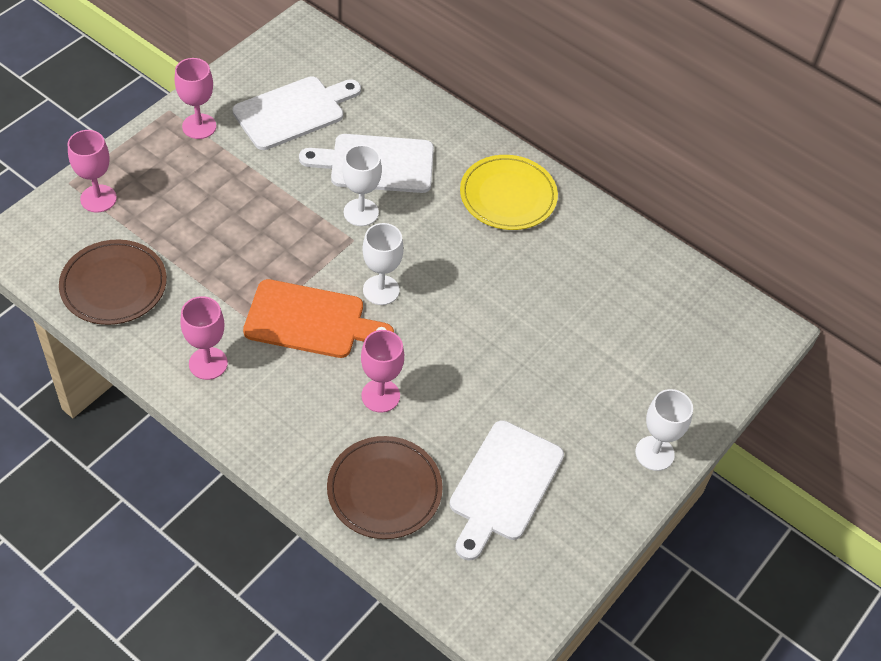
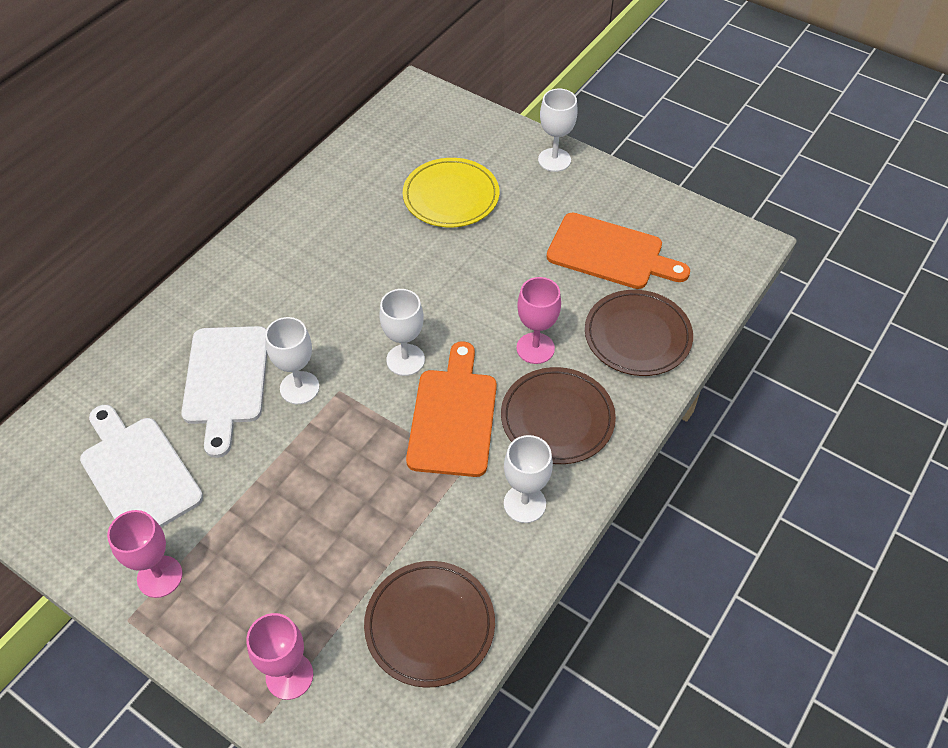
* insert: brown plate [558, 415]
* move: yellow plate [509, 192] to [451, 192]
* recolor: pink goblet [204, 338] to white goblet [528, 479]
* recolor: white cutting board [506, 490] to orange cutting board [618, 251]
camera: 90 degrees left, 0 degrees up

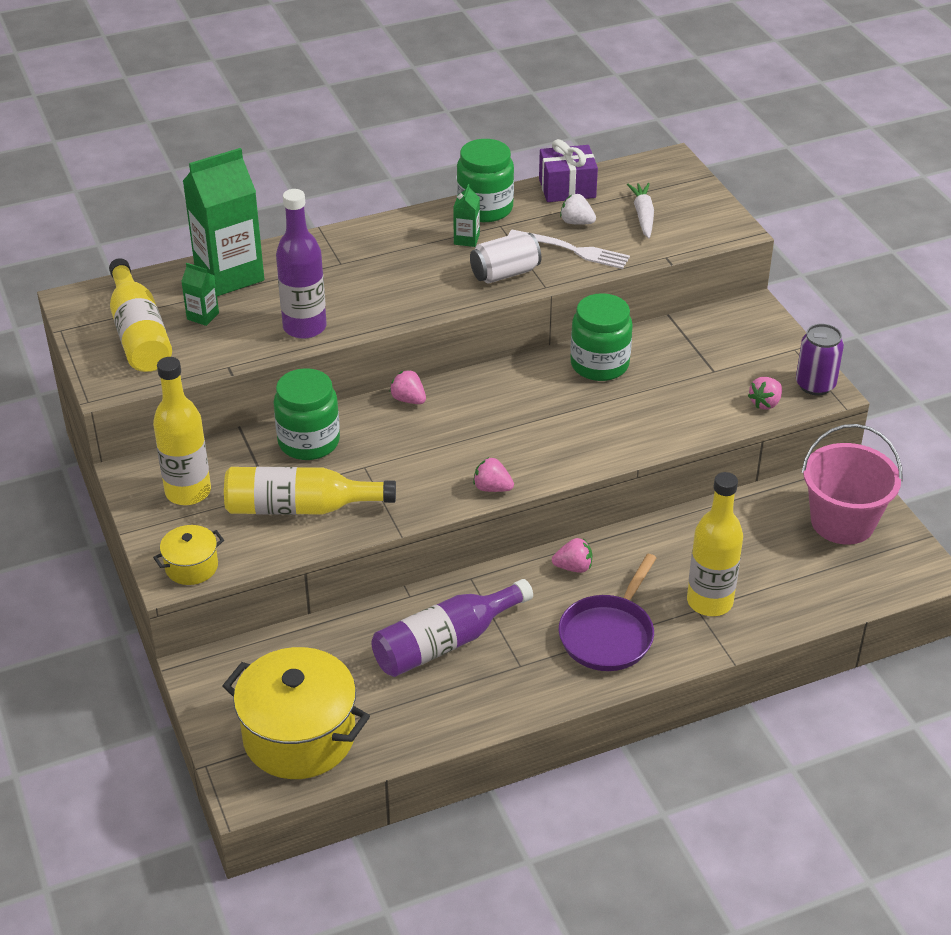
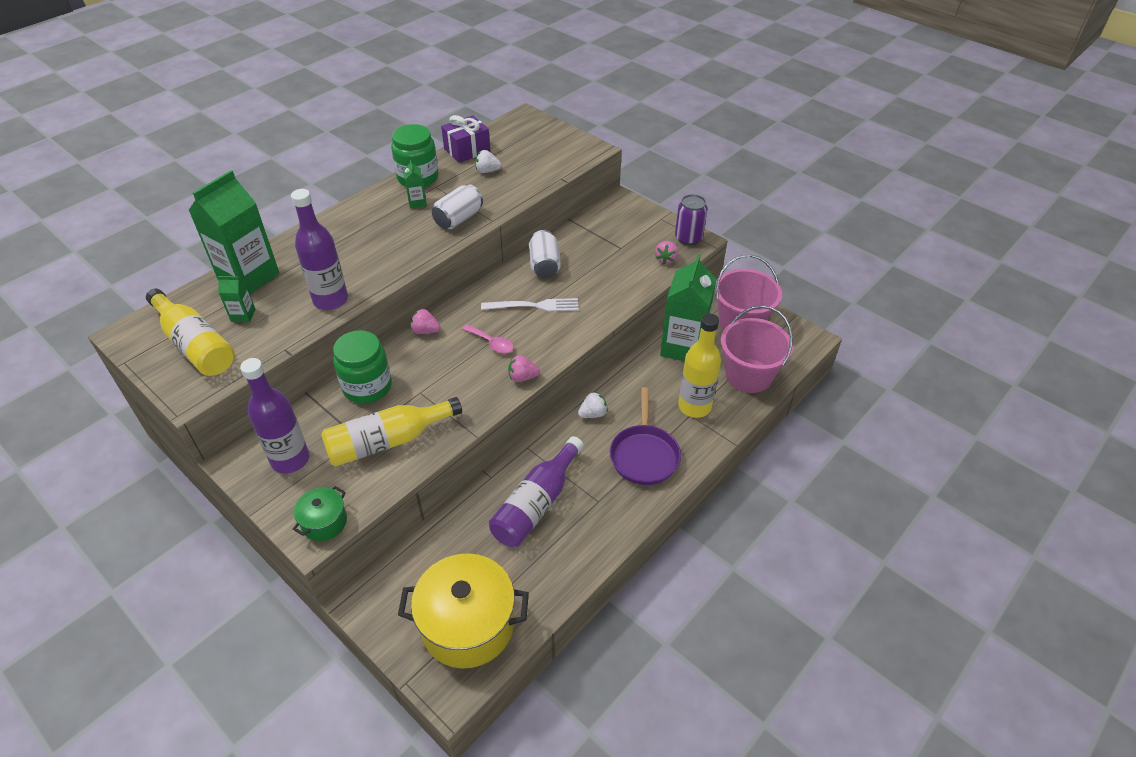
* delete: white carrot [640, 210]
* insert: pink spoon [487, 339]
* insert: green carton [688, 307]
* insert: pink bucket [757, 349]
* move: white fork [569, 249] to [530, 305]
* replace: green jar [601, 337] to white can [545, 254]
* recolor: yellow bottle [182, 431] to purple bottle [274, 416]
* recolor: yellow pot [188, 555] to green pot [320, 513]
* recolor: pink strawberry [572, 555] to white strawberry [593, 405]
camera: 25 degrees left, 5 degrees up

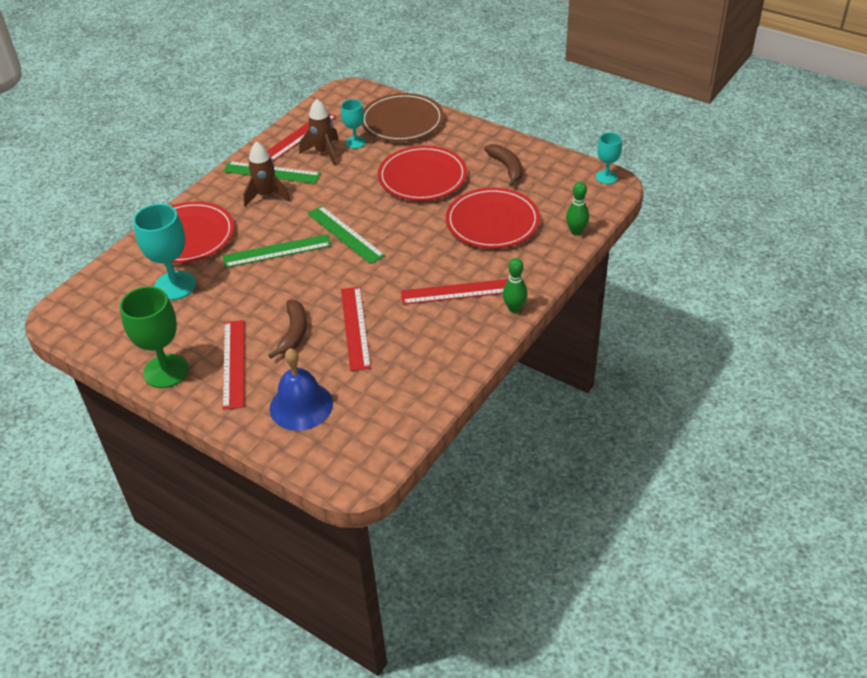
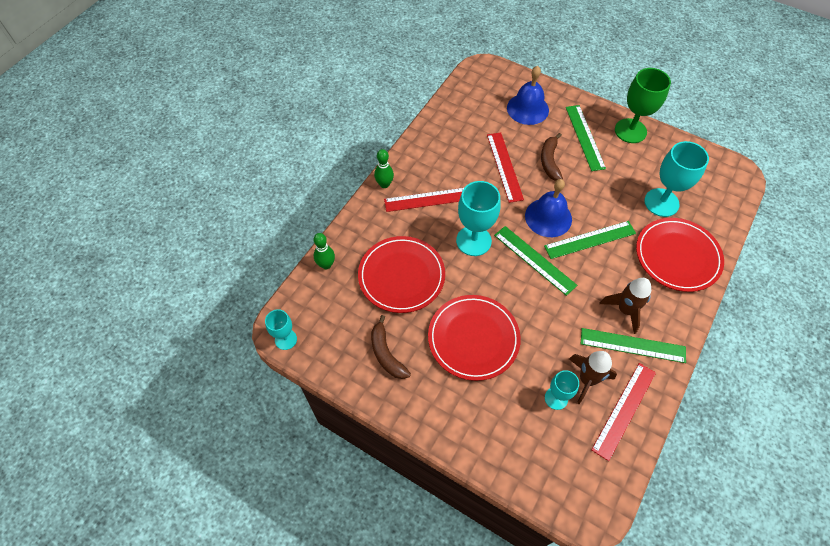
* delete: brown plate [403, 117]
* insert: turquoise goblet [478, 218]
* insert: blue bell [548, 208]
* recolor: red ruler [233, 365] to green ruler [586, 138]
camera: 175 degrees right, 15 degrees up

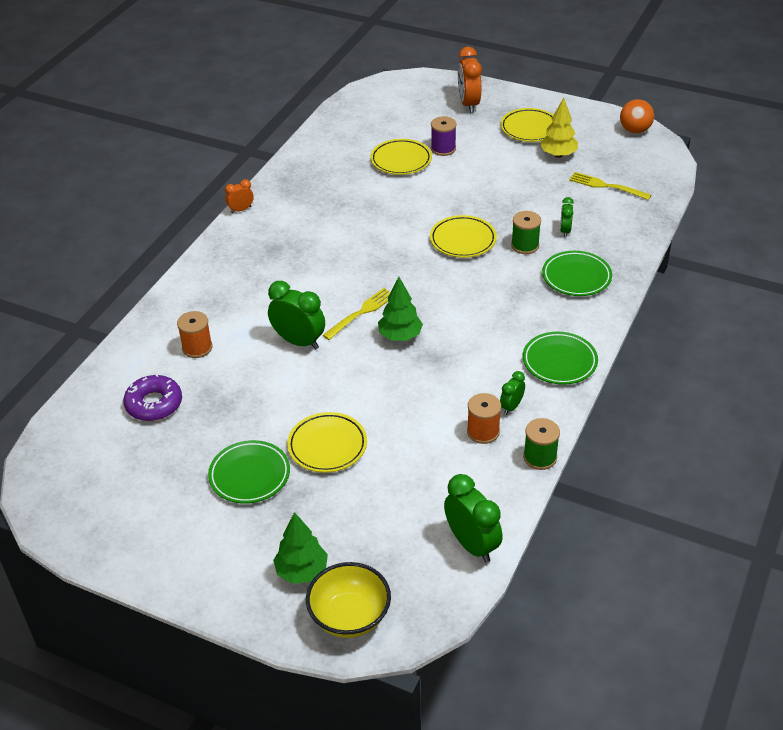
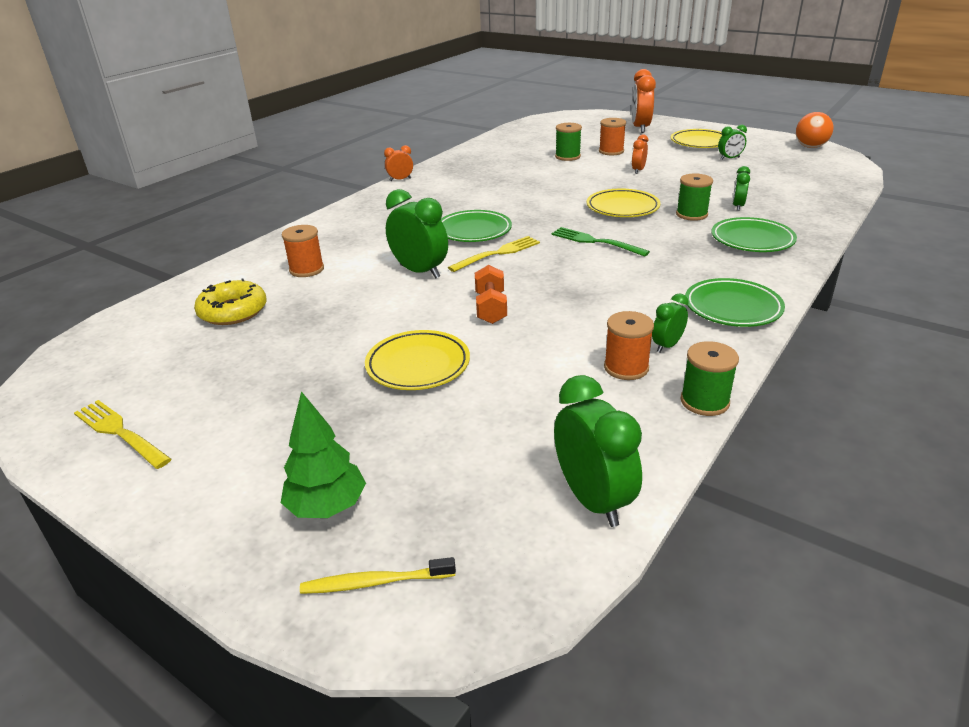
* delete: green tree [400, 309]
* insert: orange dumbbell [491, 294]
* insert: green fork [600, 242]
* insert: orange clock [640, 154]
* move: green plate [249, 472] to [476, 226]
* move: yellow fork [610, 186] to [122, 434]
* replace: yellow bowl [348, 600] to yellow toothbrush [378, 575]
* replace: yellow plate [401, 157] to green spool [568, 142]
* replace: yellow tree [559, 128] to green clock [732, 142]
* recolor: purple donut [152, 397] to yellow donut [230, 301]
* recolor: purple spool [444, 136] to orange spool [612, 136]
camera: 10 degrees right, 10 degrees down

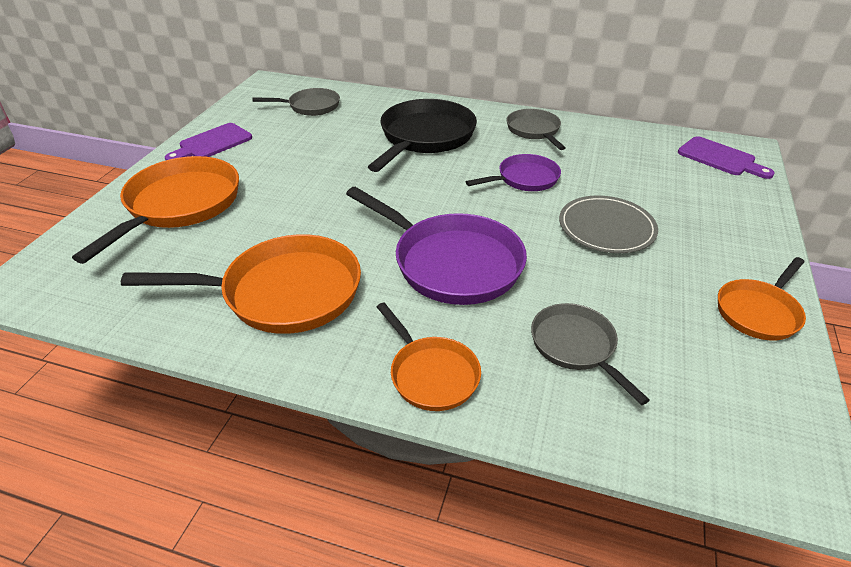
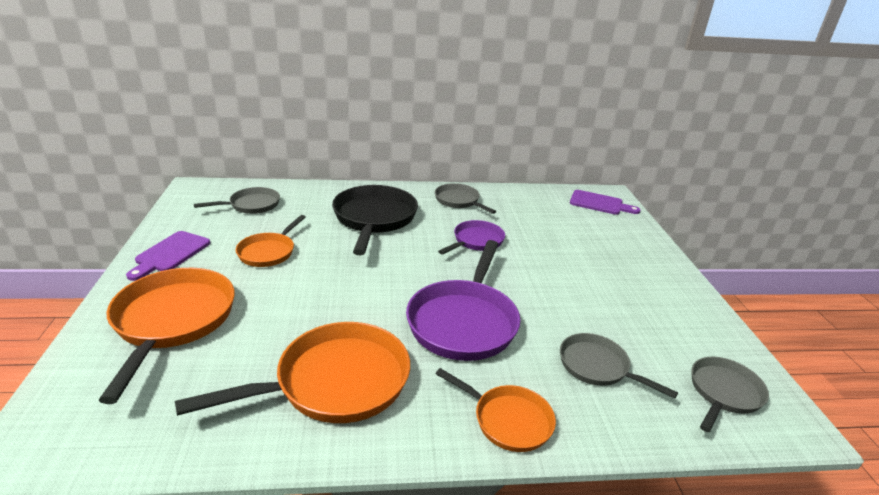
* delete: grey plate [608, 224]
* insert: grey pan [730, 395]
* move: orange pan [762, 298] to [271, 241]
* rotate: purple pan [436, 246] = [463, 300] 90 degrees clockwise
camera: 25 degrees left, 10 degrees down

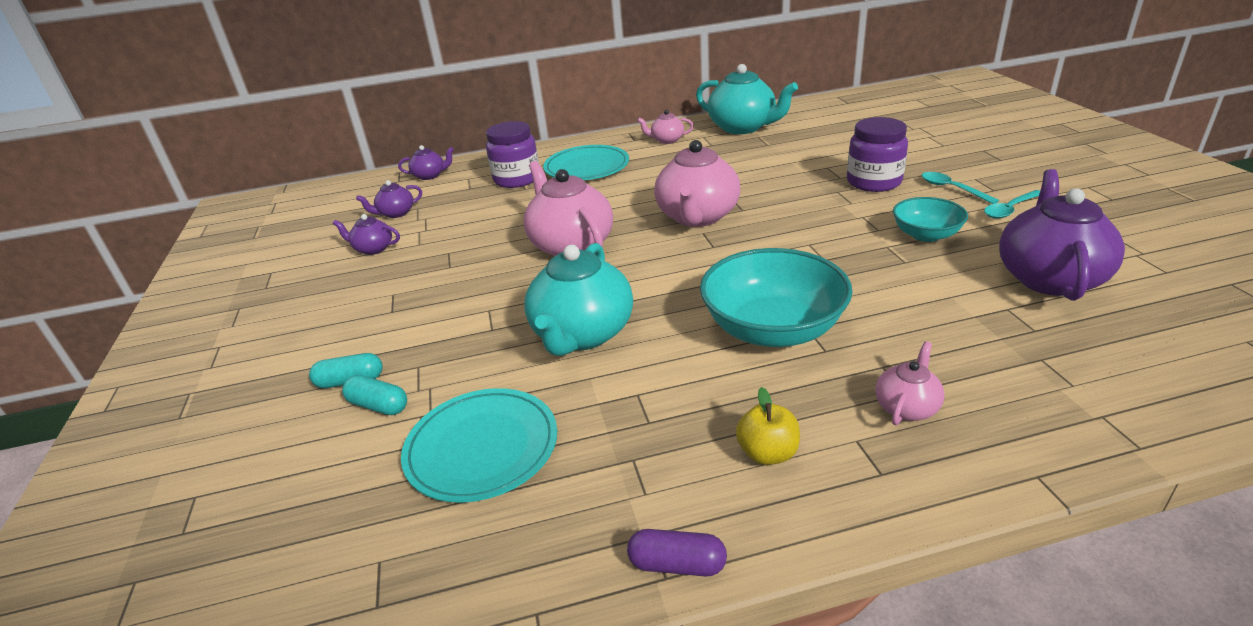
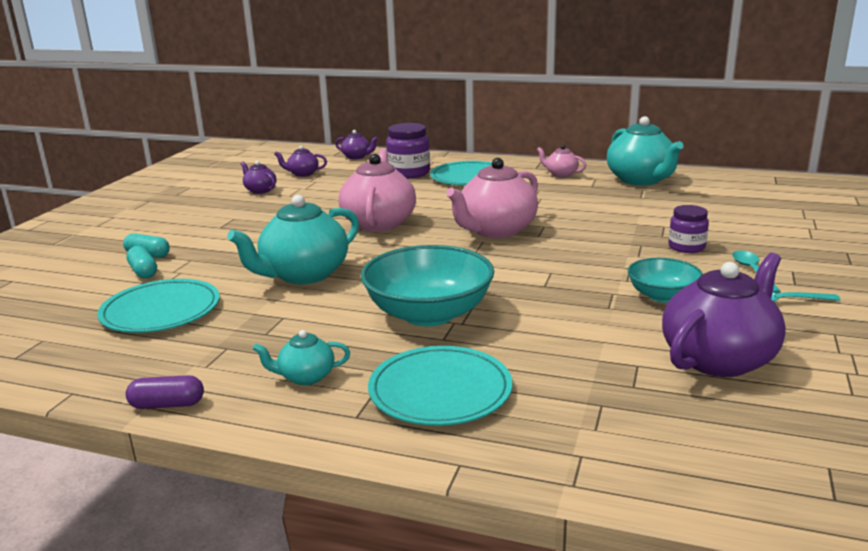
* replace: yellow apple [768, 426] to turquoise teapot [301, 357]
* replace: pink teapot [910, 383] to turquoise plate [440, 386]
* rotate: purple capsule [677, 553] = [165, 392] 45 degrees counterclockwise
* resize: purple jar [877, 154] = [688, 229] x0.64
camera: 30 degrees right, 10 degrees down

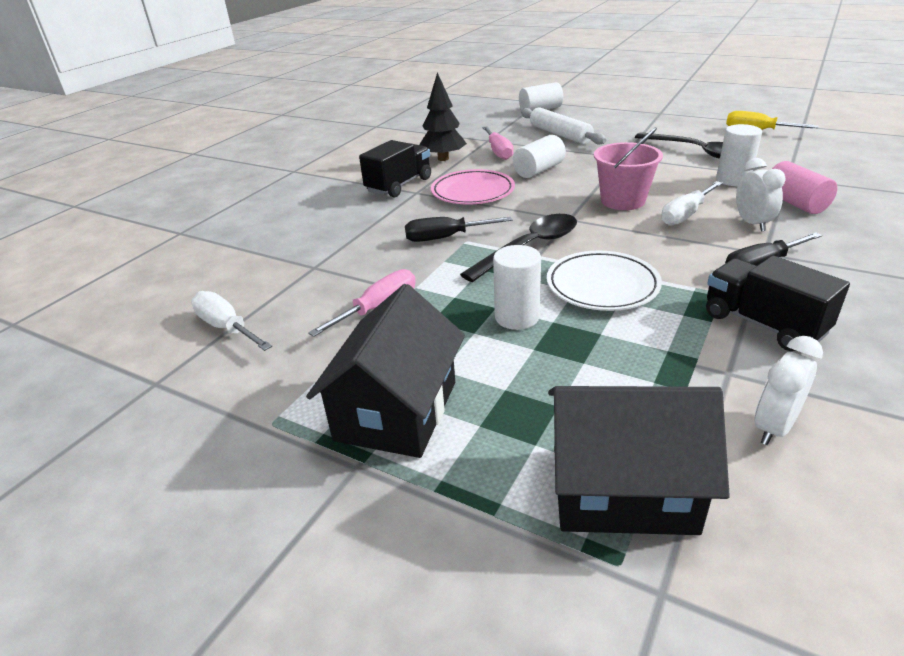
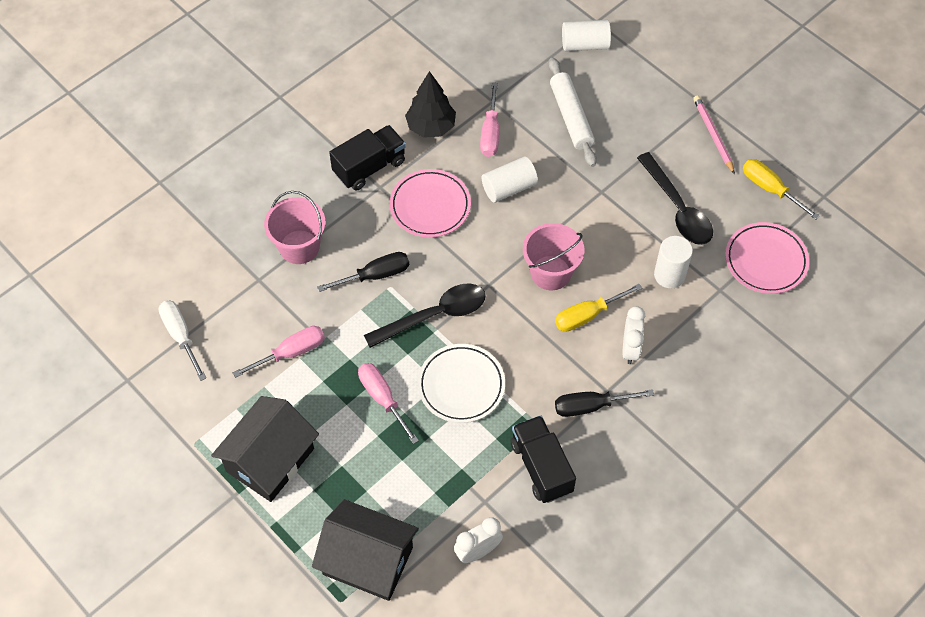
* delete: pink cylinder [804, 187]
* insert: pink bucket [295, 227]
* insert: pink pencil [714, 134]
* insert: pink plate [767, 258]
* replace: white cylinder [517, 287] to pink screwdriver [388, 403]
* recolor: white screwdriver [692, 203] to yellow screwdriver [598, 308]
* rotate: black screwdriver [459, 229] = [363, 272] 150 degrees clockwise
camera: 15 degrees right, 25 degrees up

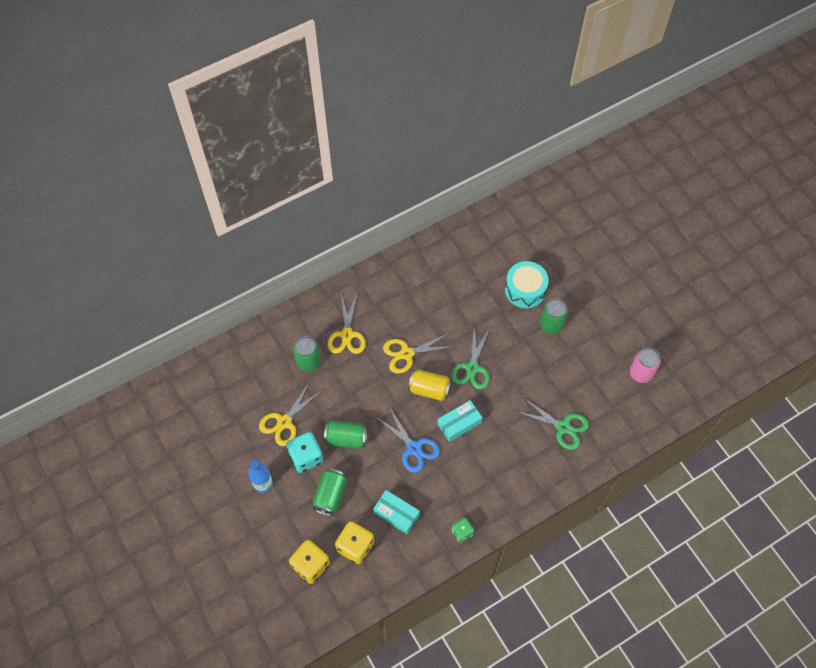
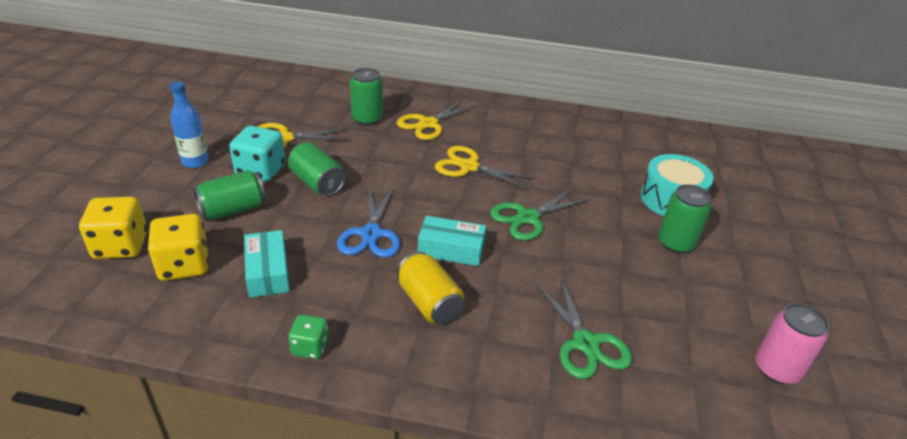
* move: yellow can [430, 385] to [430, 288]
camera: 40 degrees right, 25 degrees down

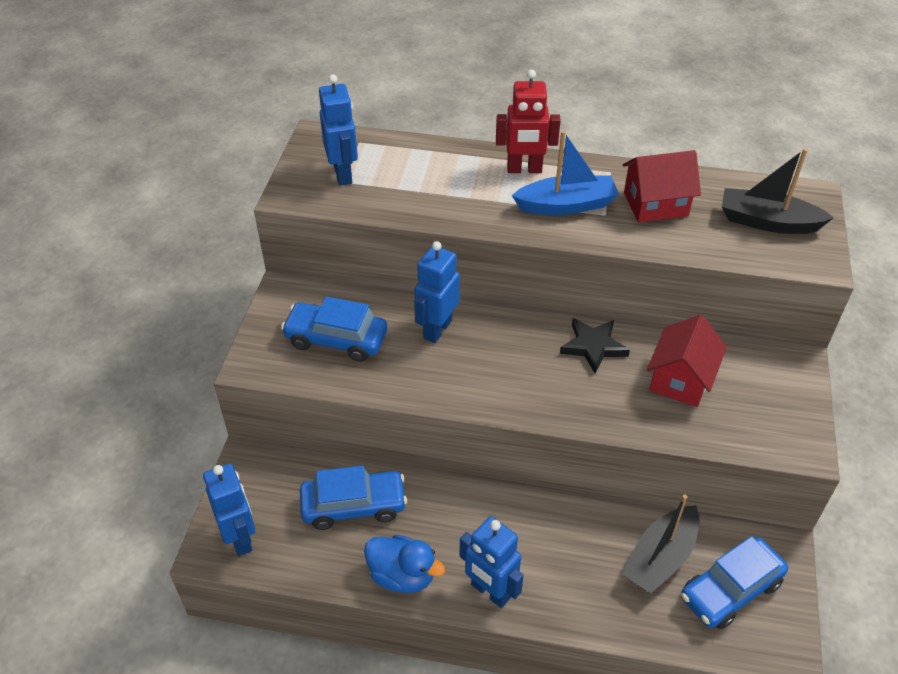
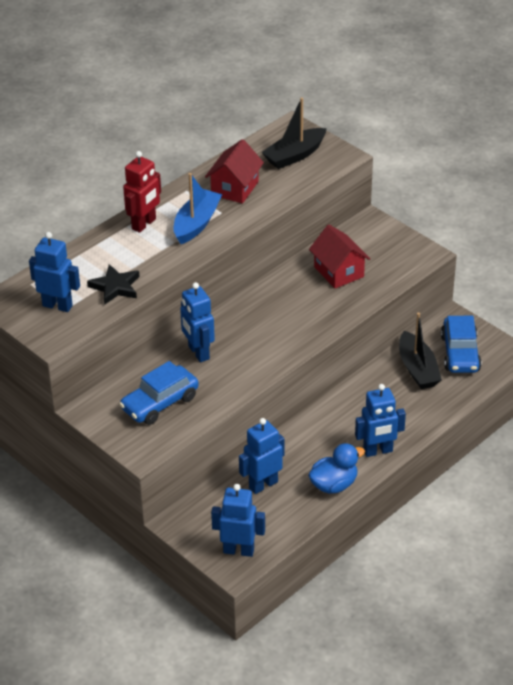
* move: black star [595, 346] to [113, 284]
* replace: blue car [353, 498] to blue robot [261, 456]
camera: 55 degrees left, 5 degrees down

